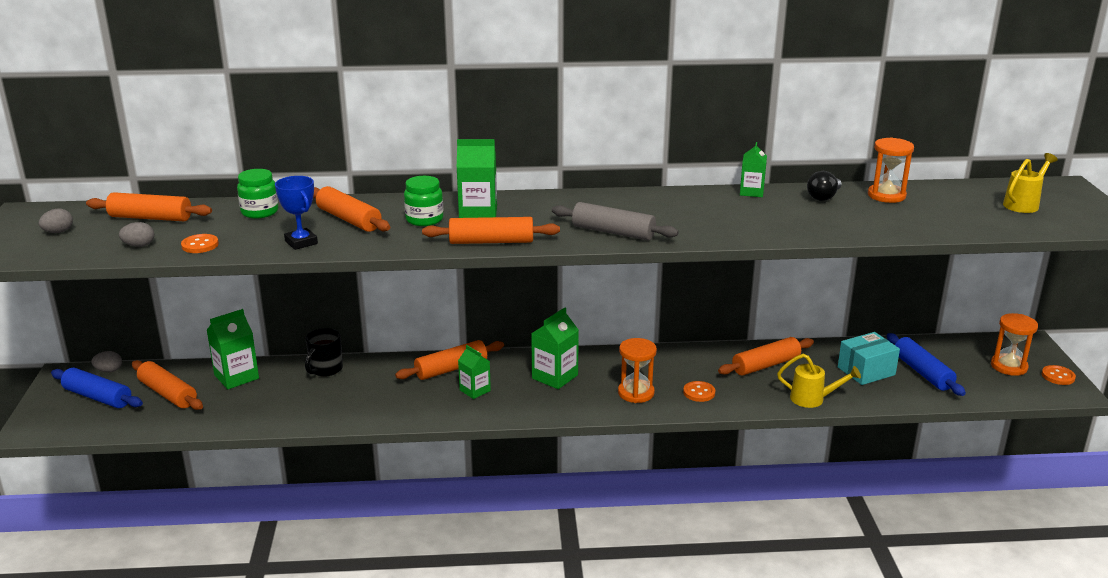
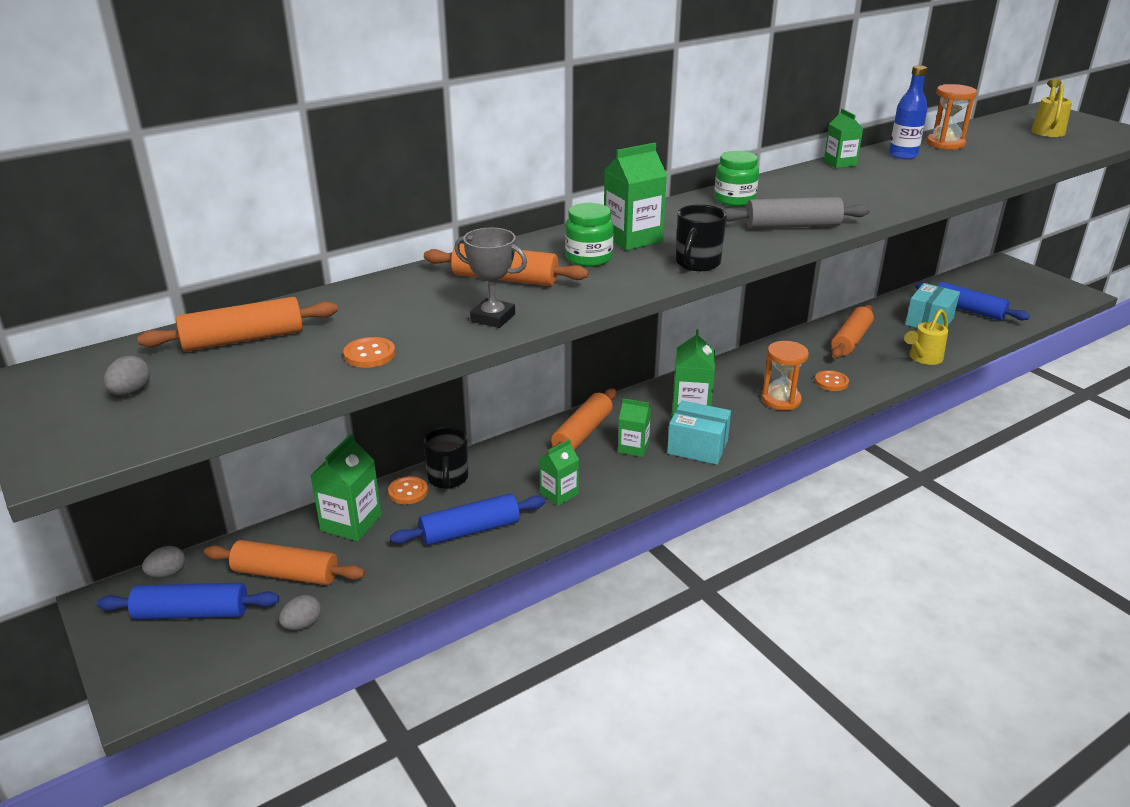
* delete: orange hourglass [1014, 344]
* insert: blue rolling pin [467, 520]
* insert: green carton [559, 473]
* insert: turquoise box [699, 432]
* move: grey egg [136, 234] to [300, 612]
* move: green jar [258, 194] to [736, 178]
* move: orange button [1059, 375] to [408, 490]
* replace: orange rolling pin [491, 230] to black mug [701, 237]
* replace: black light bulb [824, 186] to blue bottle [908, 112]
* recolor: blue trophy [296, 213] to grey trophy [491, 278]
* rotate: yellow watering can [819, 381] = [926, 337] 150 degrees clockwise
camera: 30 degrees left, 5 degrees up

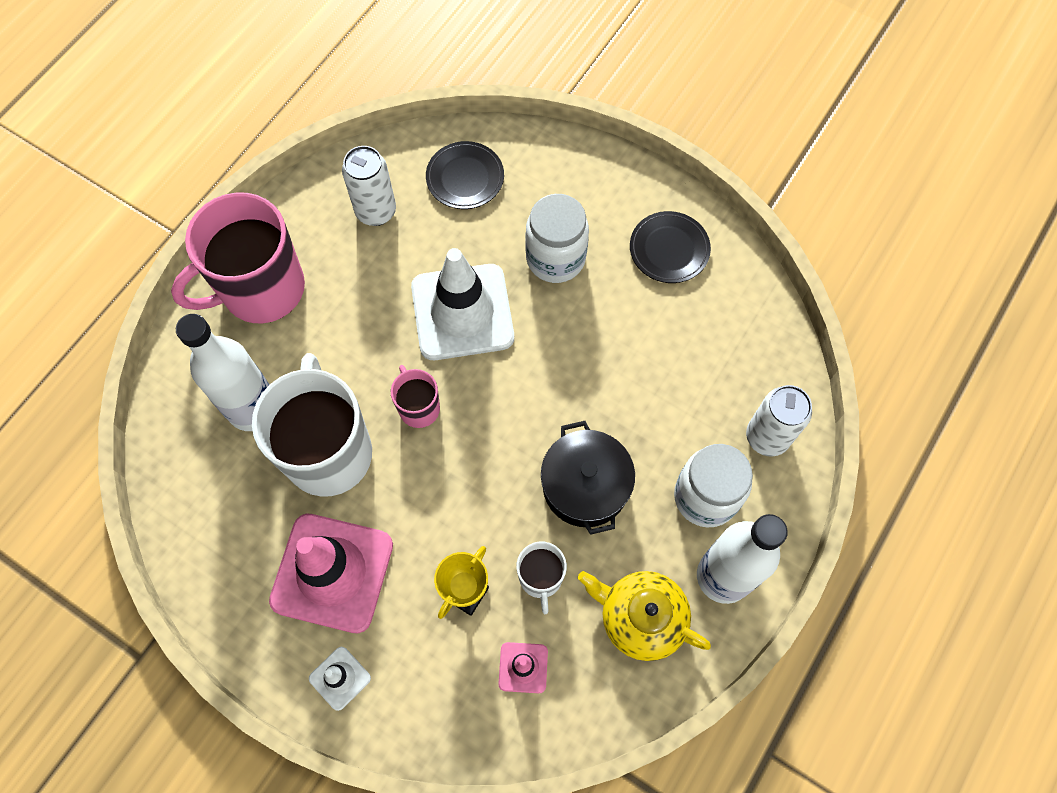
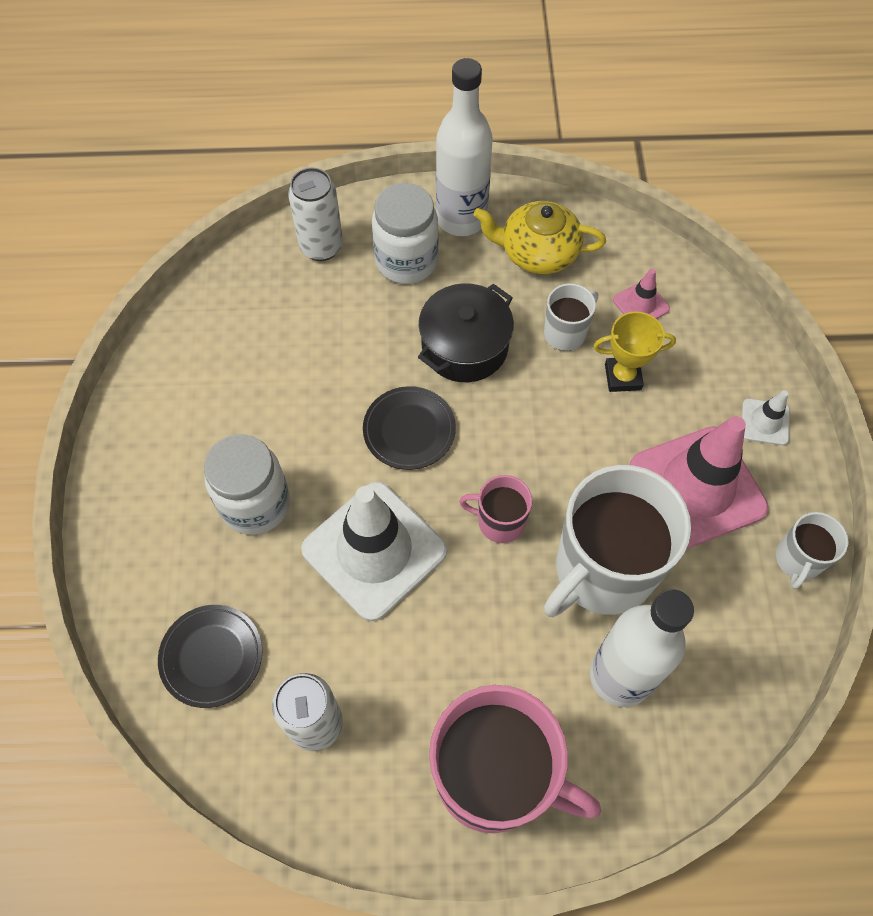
* insert: white mug [812, 550]
* move: black plate [670, 247] to [409, 428]
* rotate: pink mug [415, 396] = [495, 509] 75 degrees clockwise
* rotate: yellow teapot [644, 616] = [540, 237] 105 degrees clockwise
camera: 125 degrees left, 5 degrees down

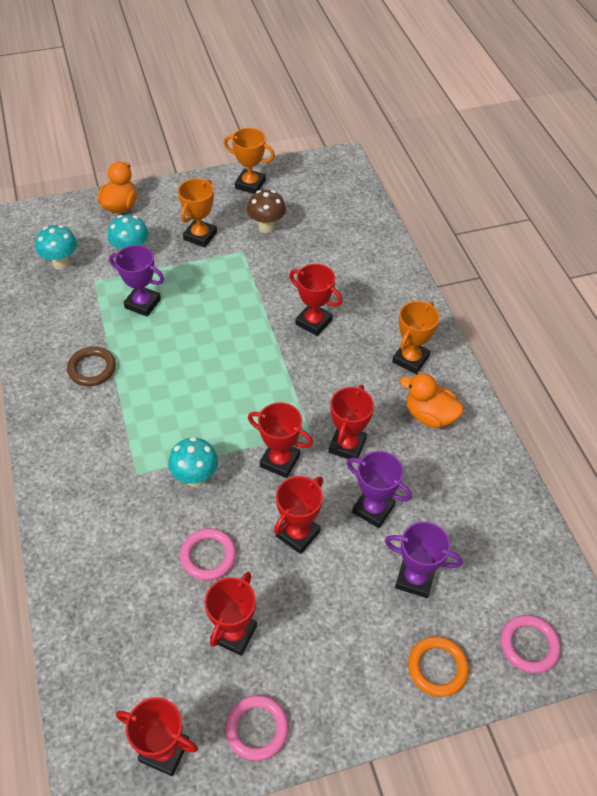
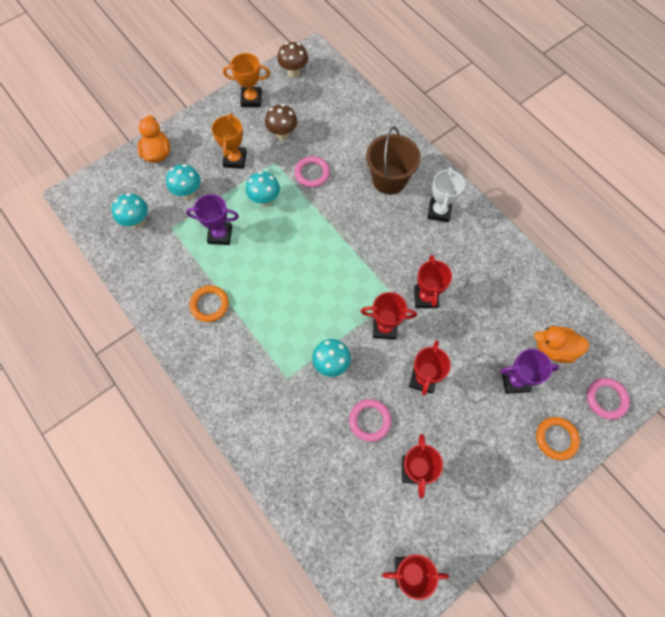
* delete: red trophy [315, 300]
* delete: purple trophy [379, 489]
* insert: turquoise mushroom [263, 189]
* insert: brown mushroom [292, 60]
* insert: brown bucket [393, 161]
* move: pink ring [257, 728] to [312, 171]
* move: orange duck [432, 400] to [562, 344]
* recolor: brown ring [91, 366] to orange ring [209, 303]
* recolor: orange trophy [416, 337] to white trophy [446, 194]
camera: 20 degrees left, 15 degrees up

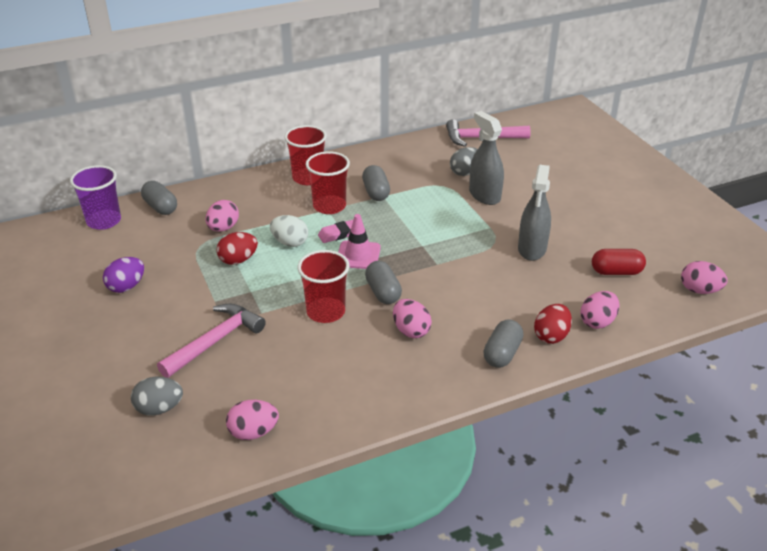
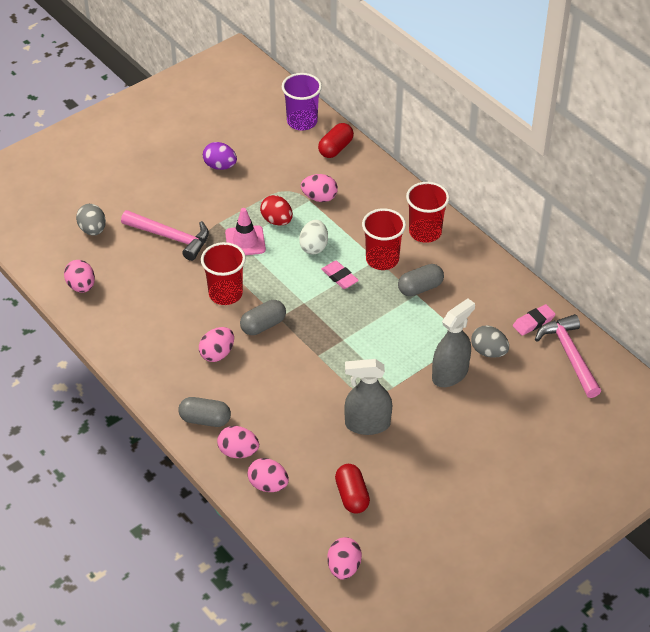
* insert: pink eraser [534, 320]
* move: pink traffic cone [359, 241] to [245, 231]
* recolor: grey capsule [159, 198] to red capsule [336, 140]
* recolor: red egg [553, 324] to pink egg [238, 442]
camera: 75 degrees right, 10 degrees up

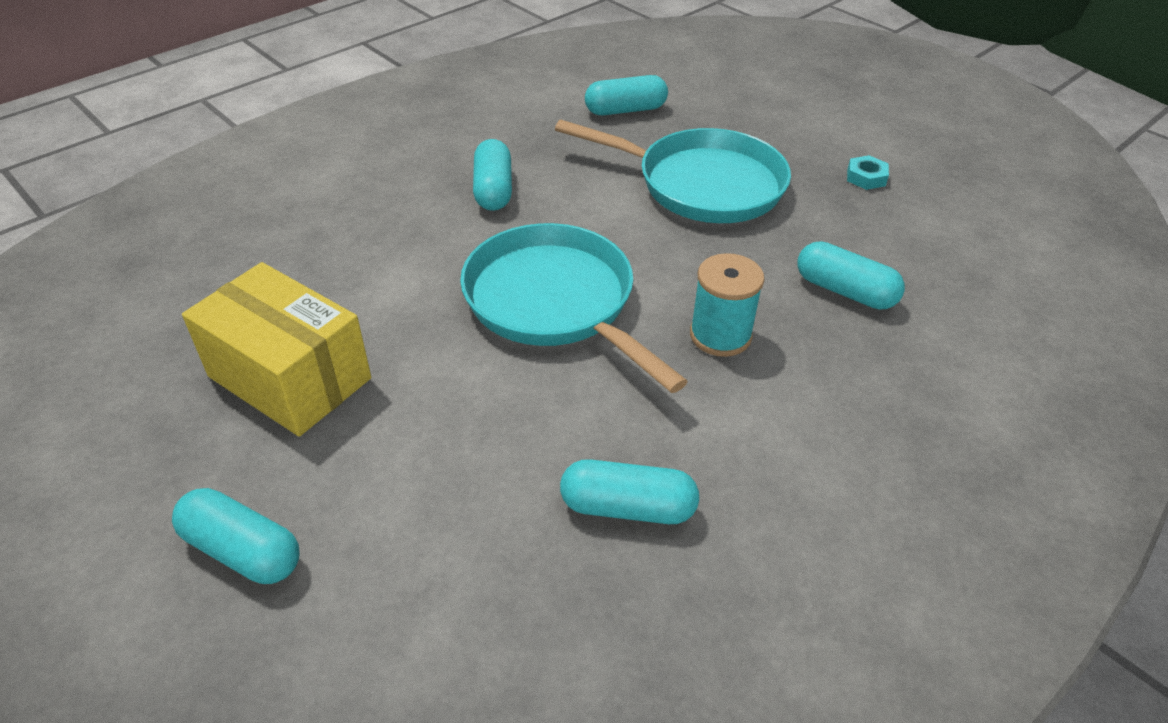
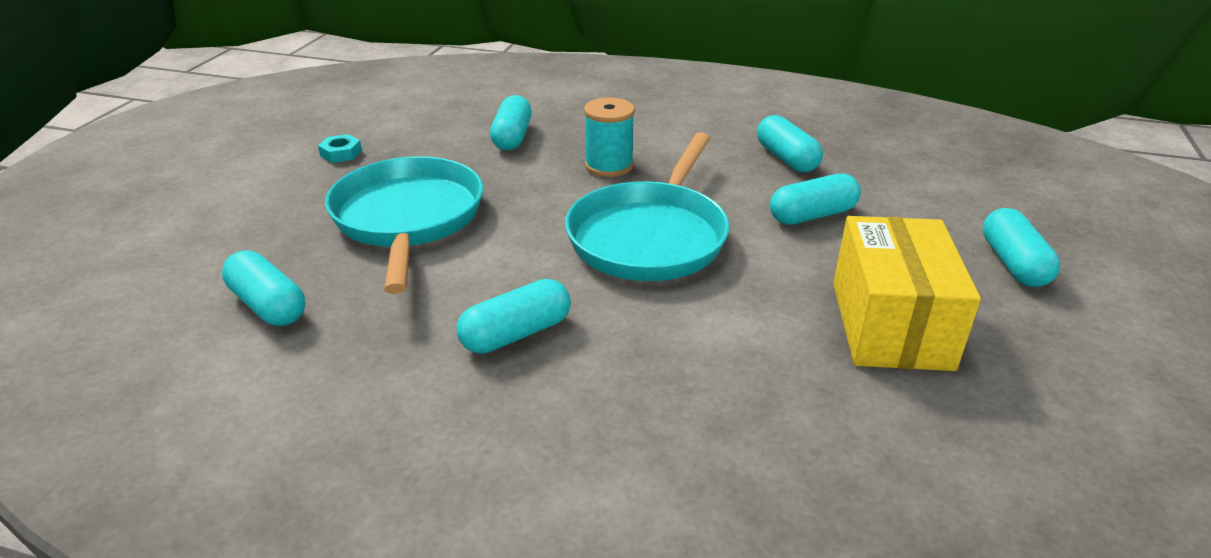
* insert: turquoise capsule [815, 199]
camera: 120 degrees left, 10 degrees down

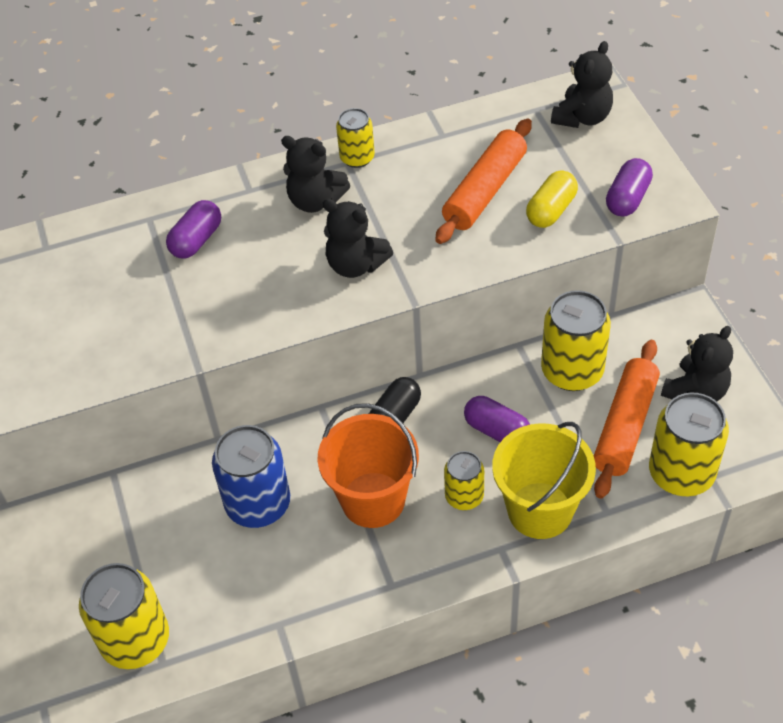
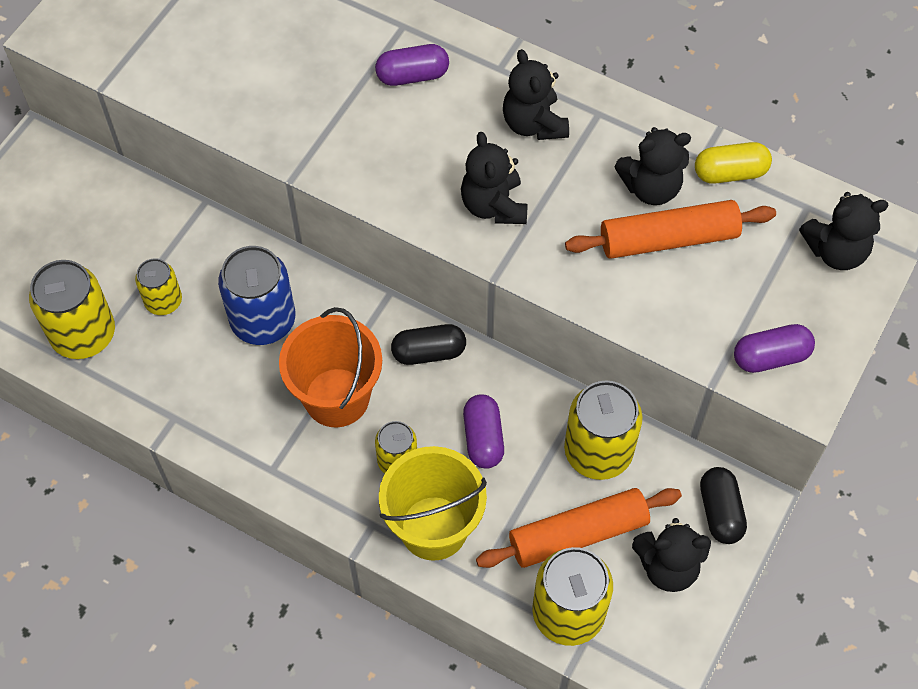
* insert: black teddy bear [653, 166]
* insert: black capsule [723, 505]
* move: yellow can [355, 138] to [158, 286]
* move: yellow capsule [552, 199] to [733, 163]
camera: 45 degrees right, 10 degrees up

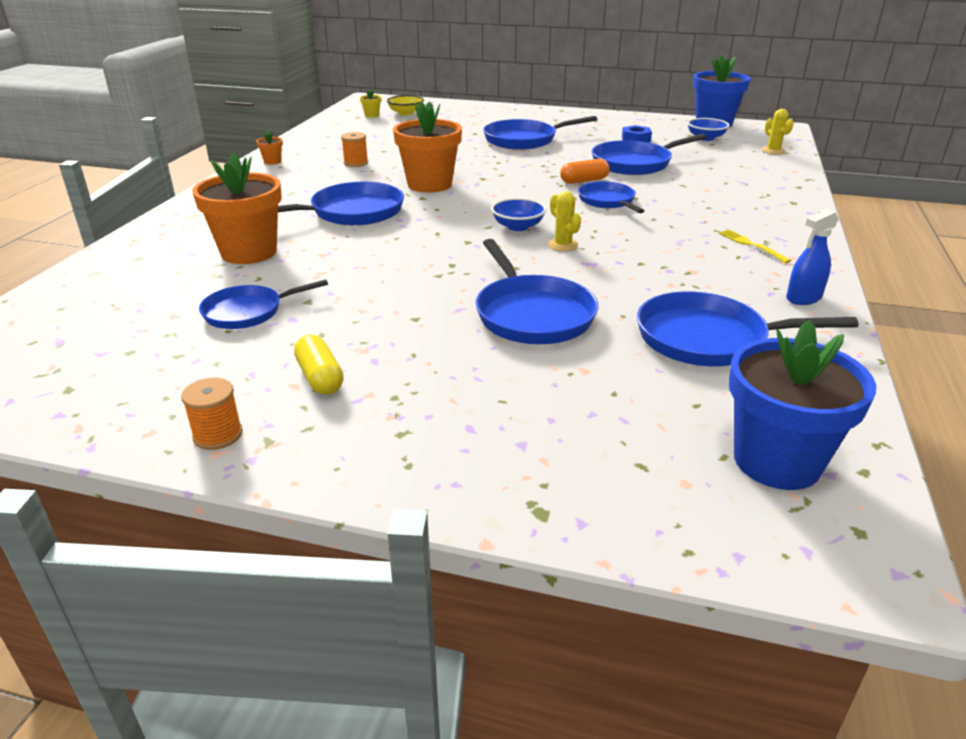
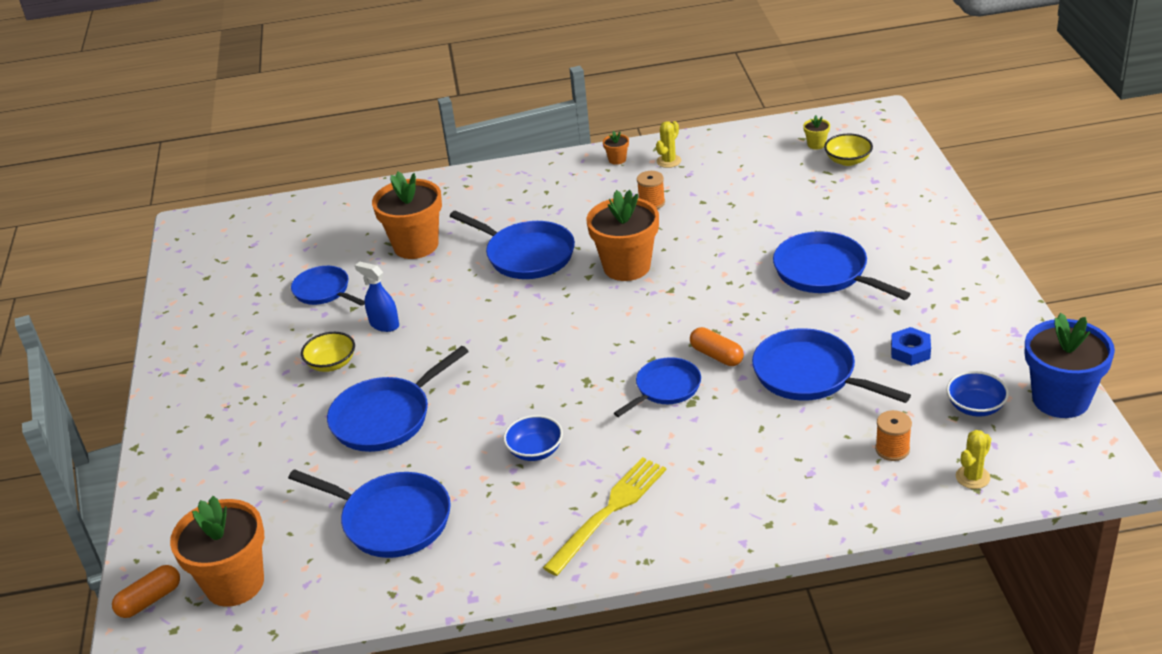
* delete: yellow capsule [319, 365]
* insert: orange capsule [146, 591]
* insert: yellow bowl [328, 352]
* move: orange spool [212, 414] to [893, 435]
* move: blue bowl [518, 214] to [533, 438]
* move: yellow cactus [564, 221] to [668, 144]
* move: blue spray bottle [812, 257] to [377, 296]
* recolor: blue flower pot [802, 405] to orange flower pot [217, 551]
* rotate: blue pan [747, 329] = [369, 513] 135 degrees clockwise
* resize: yellow fork [755, 246] = [604, 516] x1.89
camera: 70 degrees right, 5 degrees up

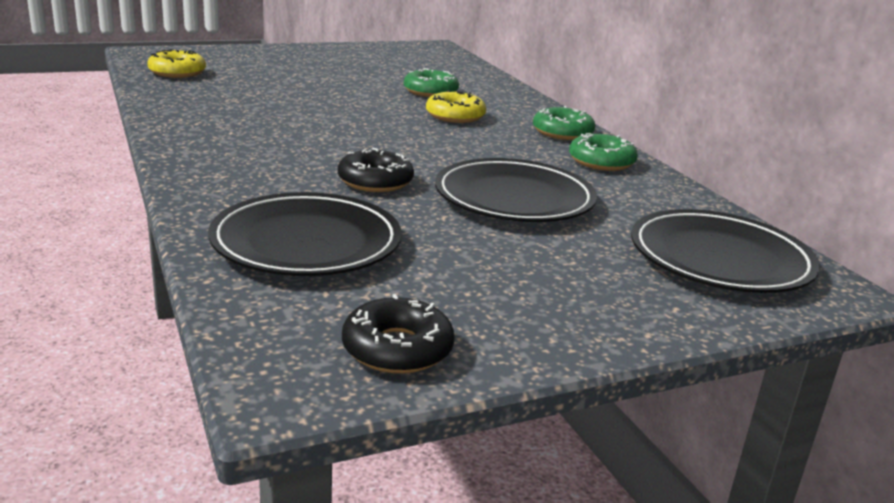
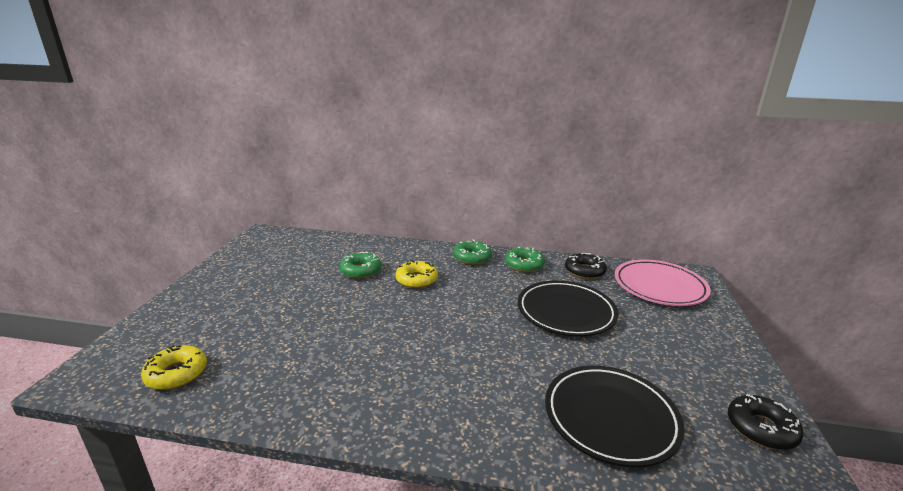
* move: black donut [376, 170] to [586, 266]
* recolor: black plate [725, 251] to pink plate [663, 283]
camera: 55 degrees left, 0 degrees up

